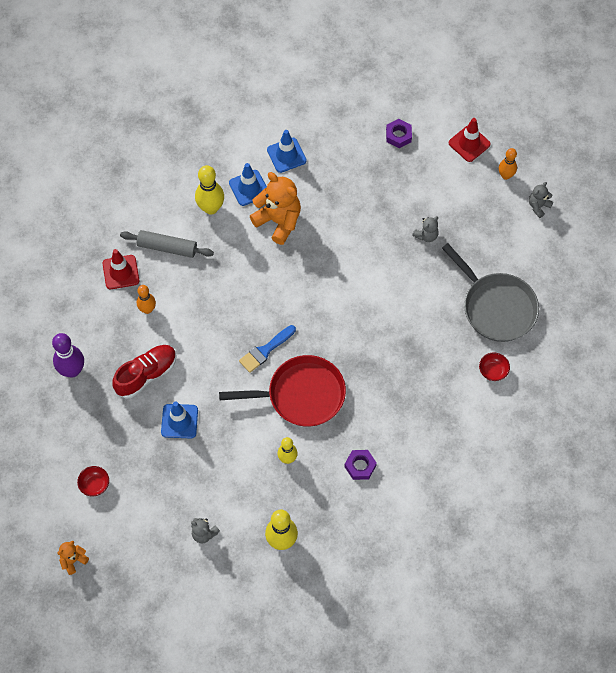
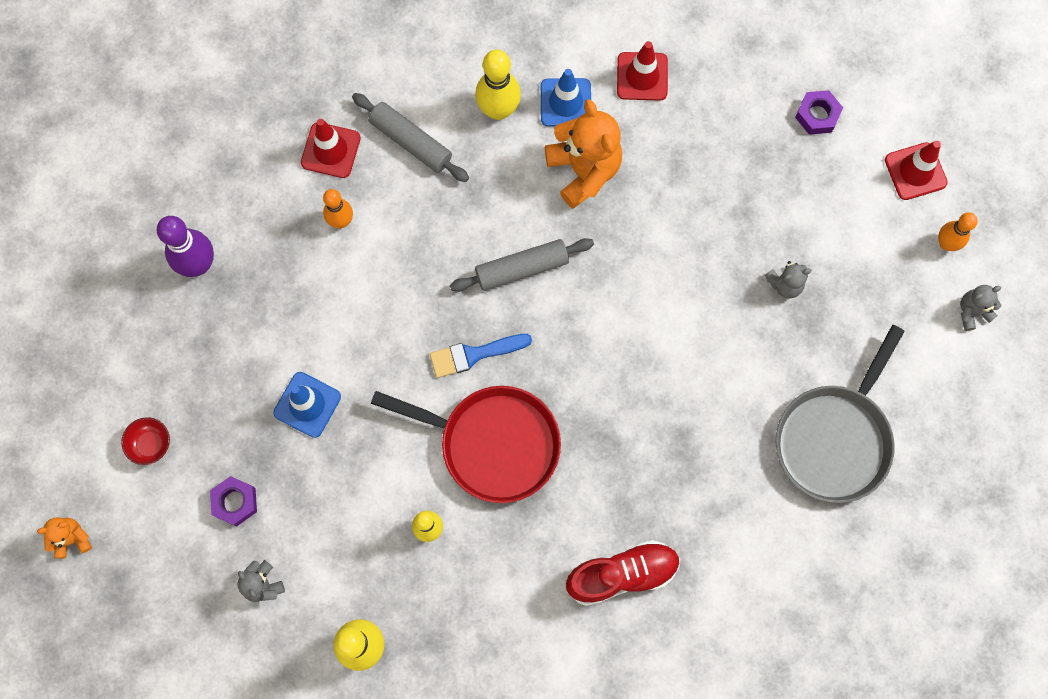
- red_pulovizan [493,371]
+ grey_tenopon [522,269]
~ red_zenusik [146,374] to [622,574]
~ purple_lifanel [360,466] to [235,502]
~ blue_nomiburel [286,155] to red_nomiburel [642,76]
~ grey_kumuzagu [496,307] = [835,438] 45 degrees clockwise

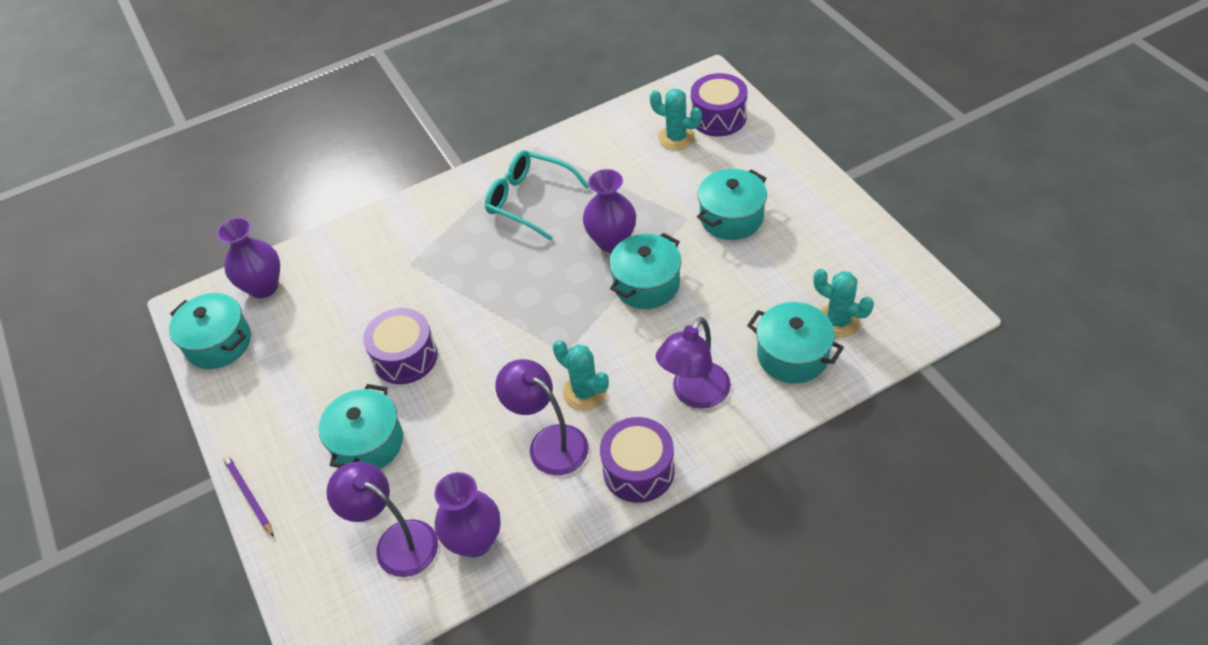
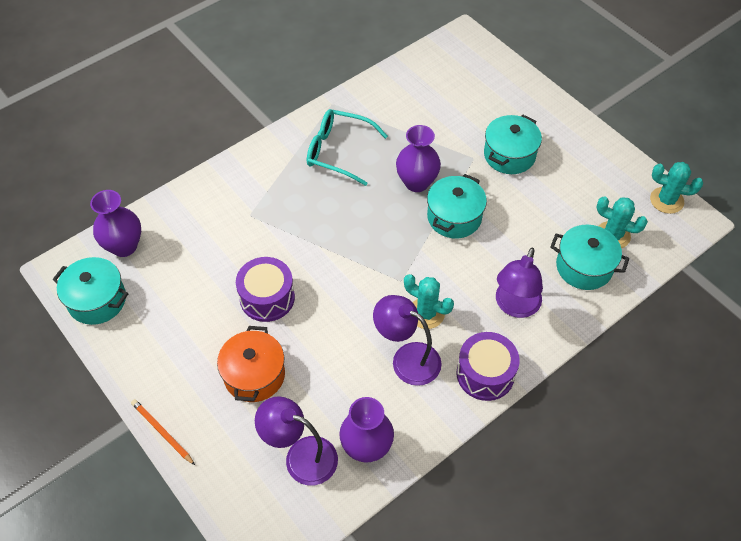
- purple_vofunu [718,117]
~ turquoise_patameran [676,138] to [666,200]
~ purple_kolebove [249,496] to orange_kolebove [162,432]
~ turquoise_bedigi [368,443] to orange_bedigi [254,375]

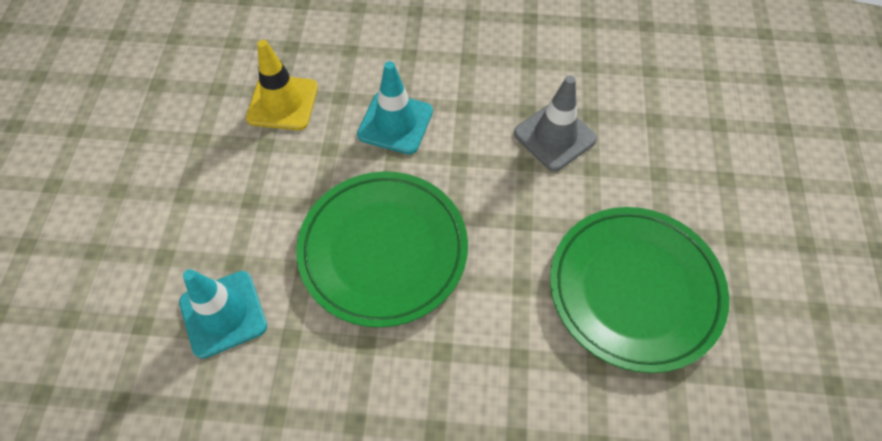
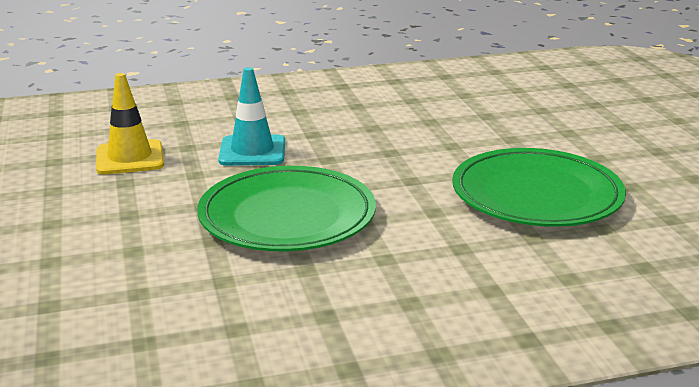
- turquoise_nomiburel [223,314]
- grey_nomiburel [555,136]

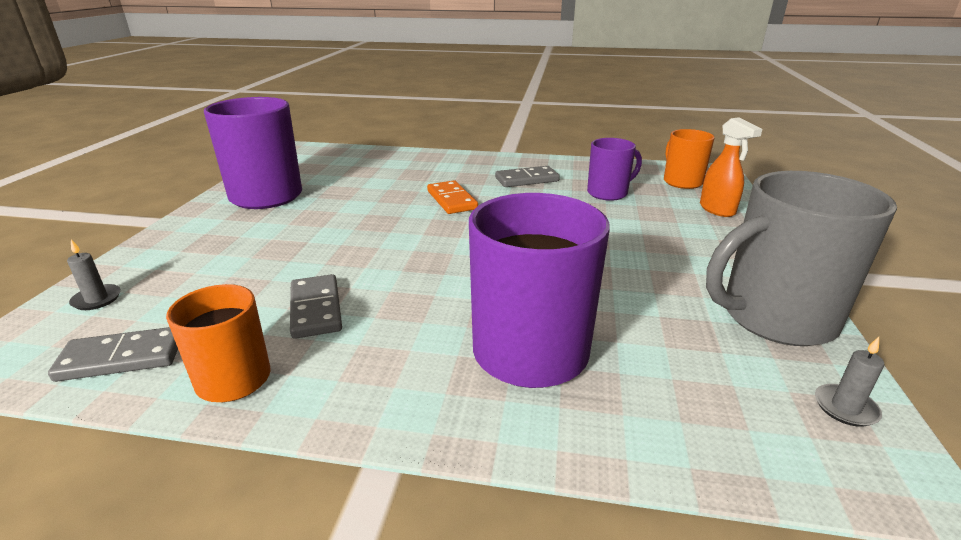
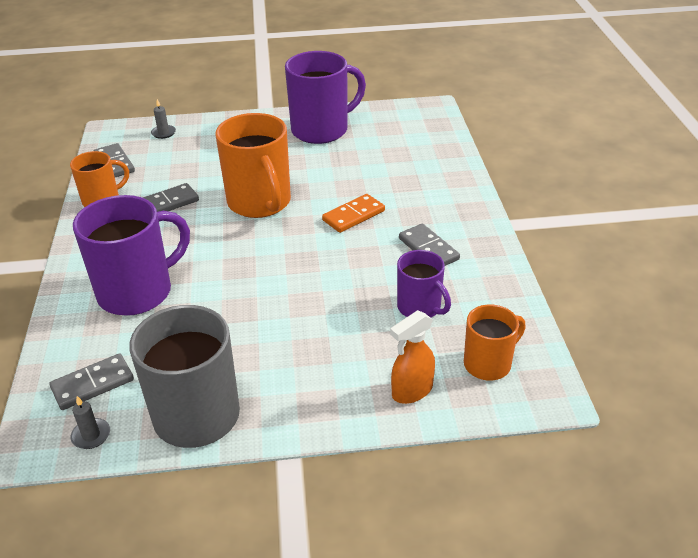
+ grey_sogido [93,384]
+ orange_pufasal [260,202]

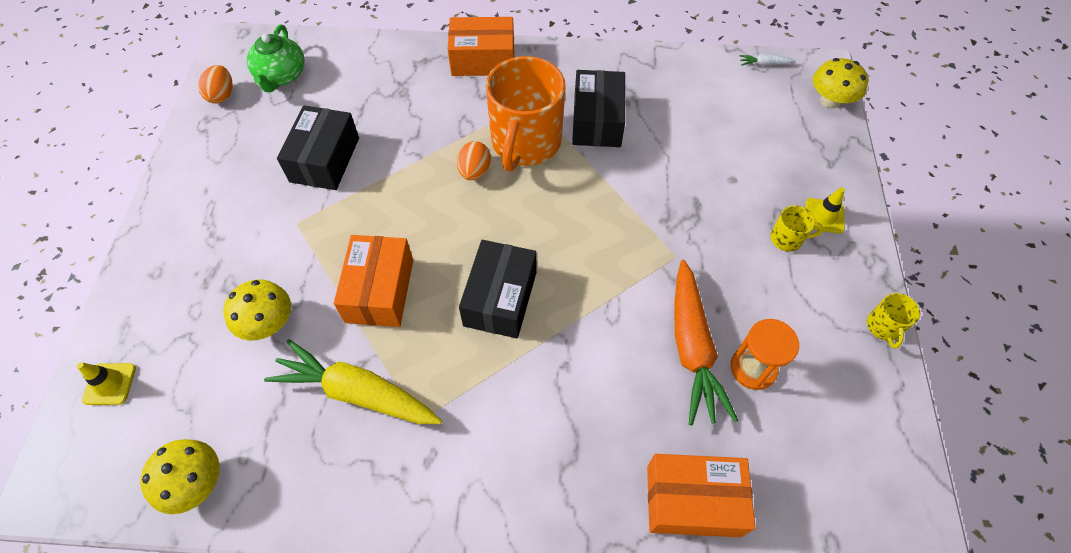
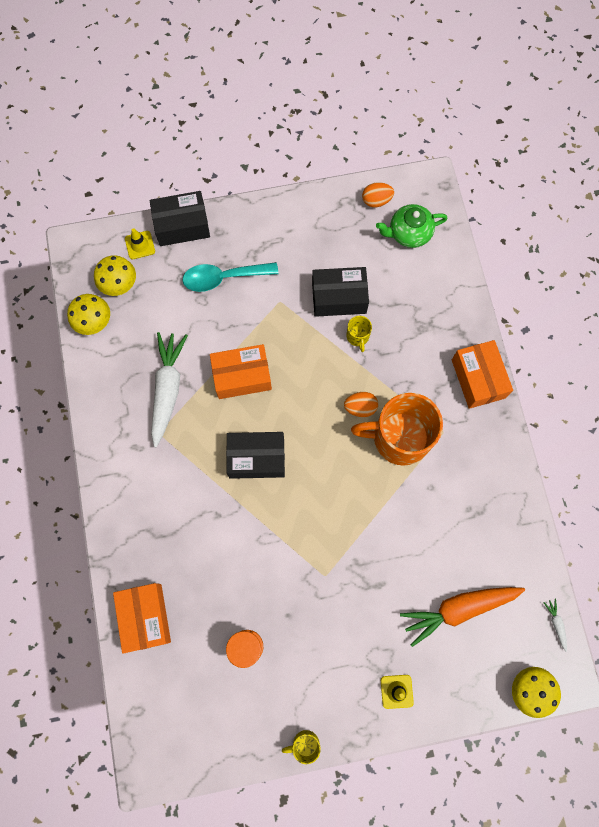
+ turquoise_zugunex [223,278]
~ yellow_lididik [268,323] to [119,284]
~ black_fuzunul [597,121] to [182,225]
~ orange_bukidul [692,348] to [458,609]
~ yellow_pufasal [787,239] to [358,337]
~ yellow_bukidul [357,392] to white_bukidul [168,389]

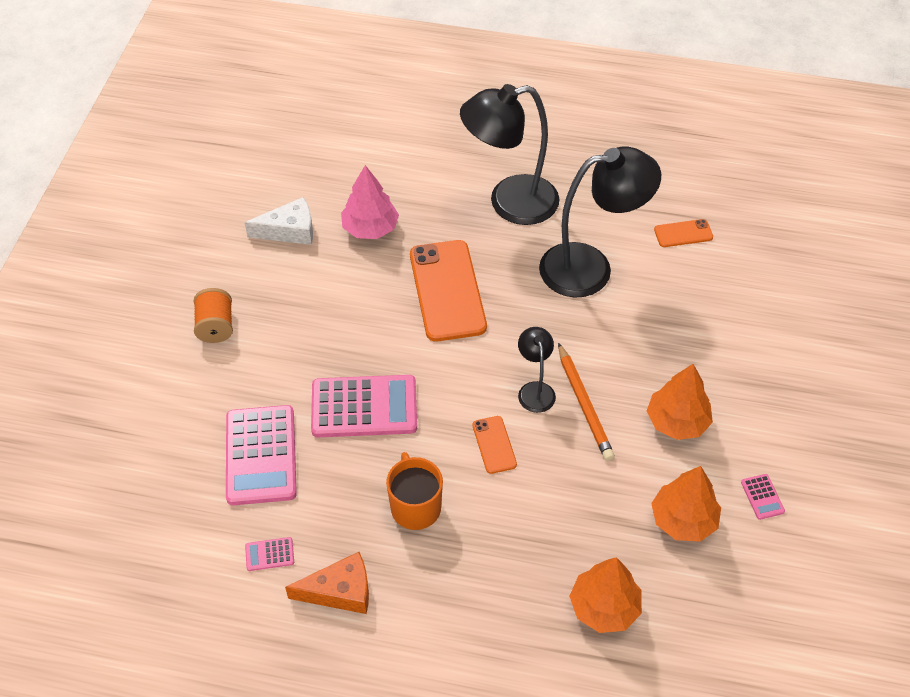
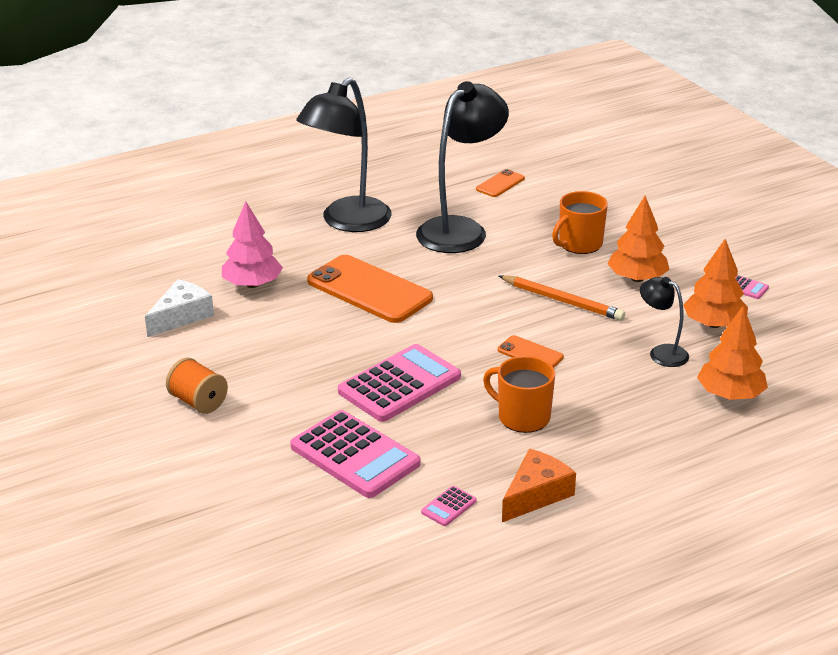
+ orange_pufasal [579,244]
~ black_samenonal [535,390] to [661,353]

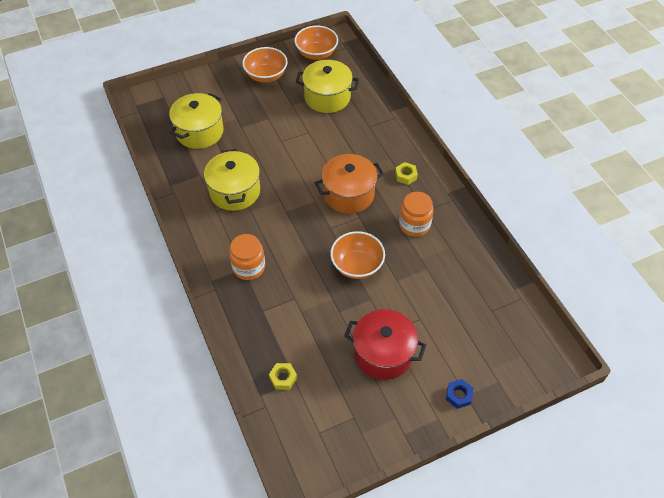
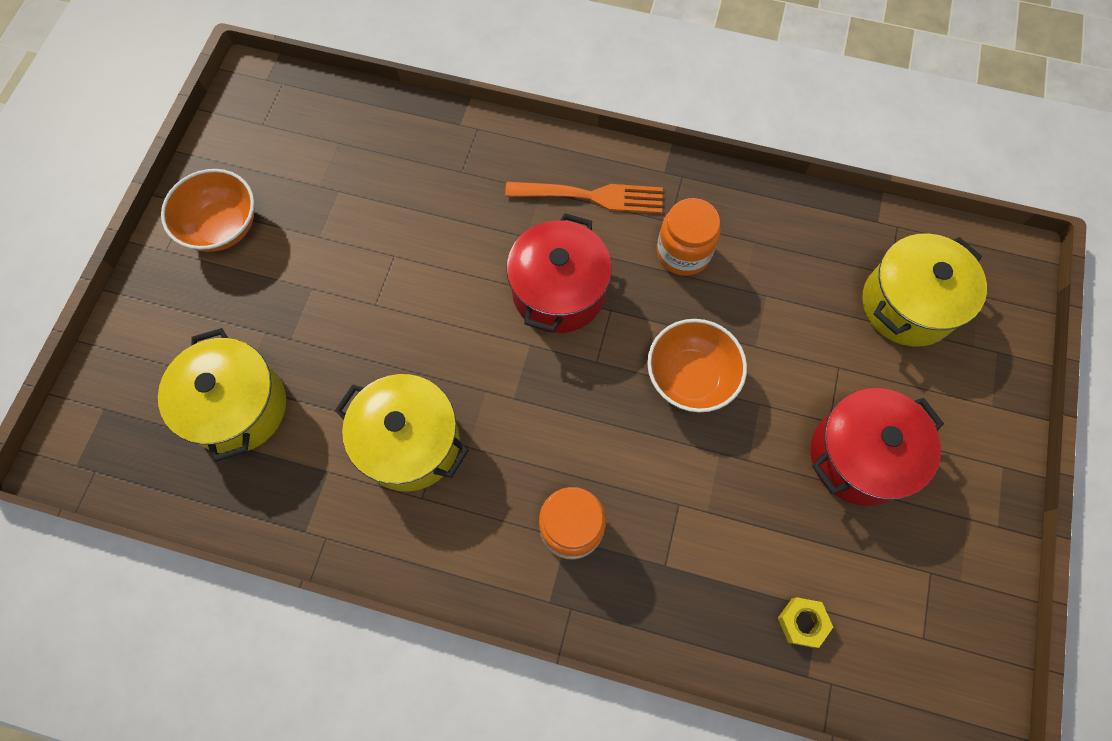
- orange_pulovizan [316,53]
- blue_lifanel [458,395]
~ yellow_bedigi [327,97] to [907,304]
~ yellow_lifanel [406,176] to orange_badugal [591,196]
~ orange_bedigi [348,194] to red_bedigi [558,292]

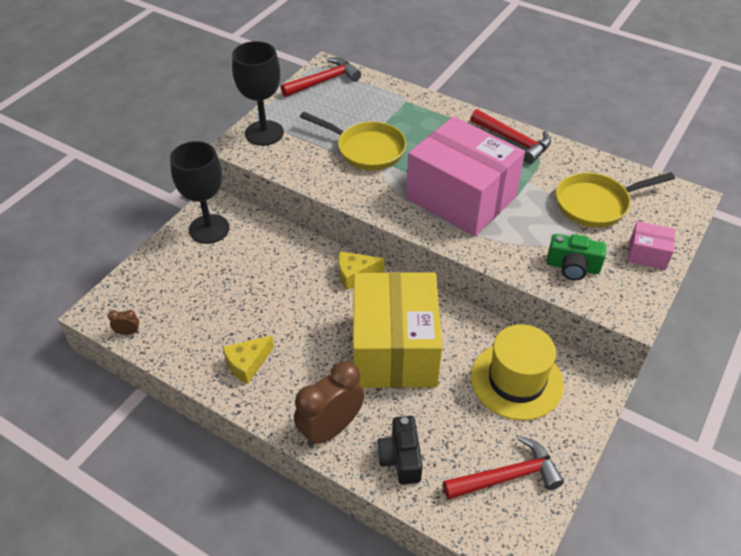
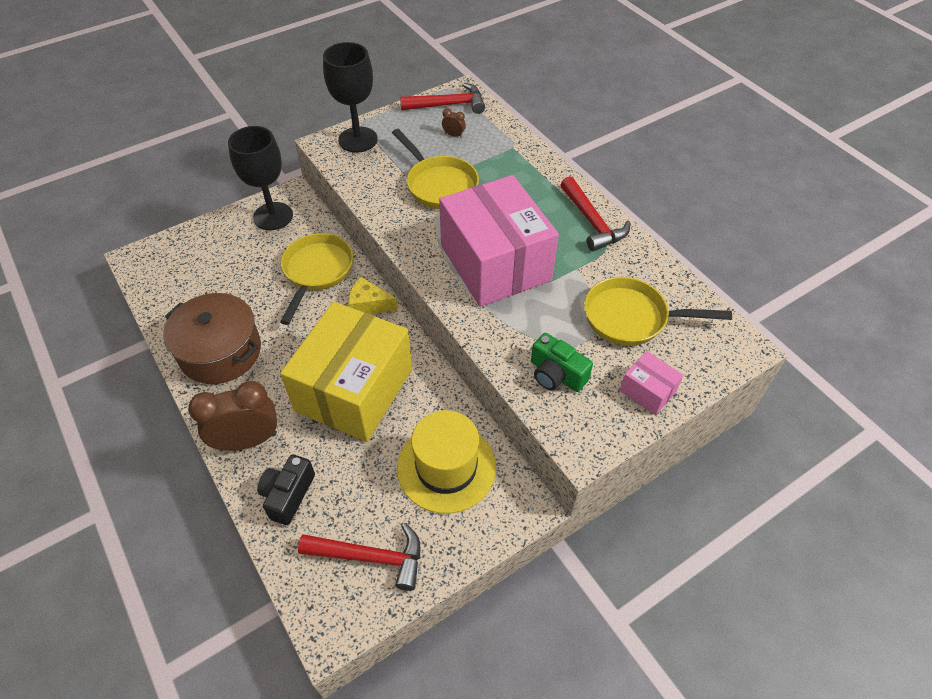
+ yellow_kumuzagu [317,271]
~ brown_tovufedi [128,332] to [453,135]
~ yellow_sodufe [247,364] to brown_bedigi [220,352]

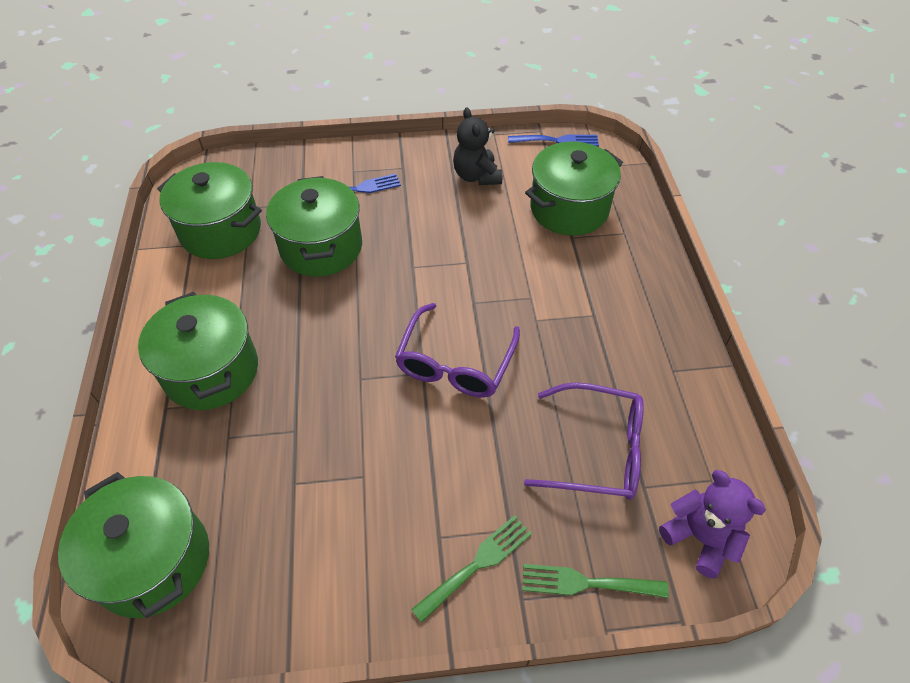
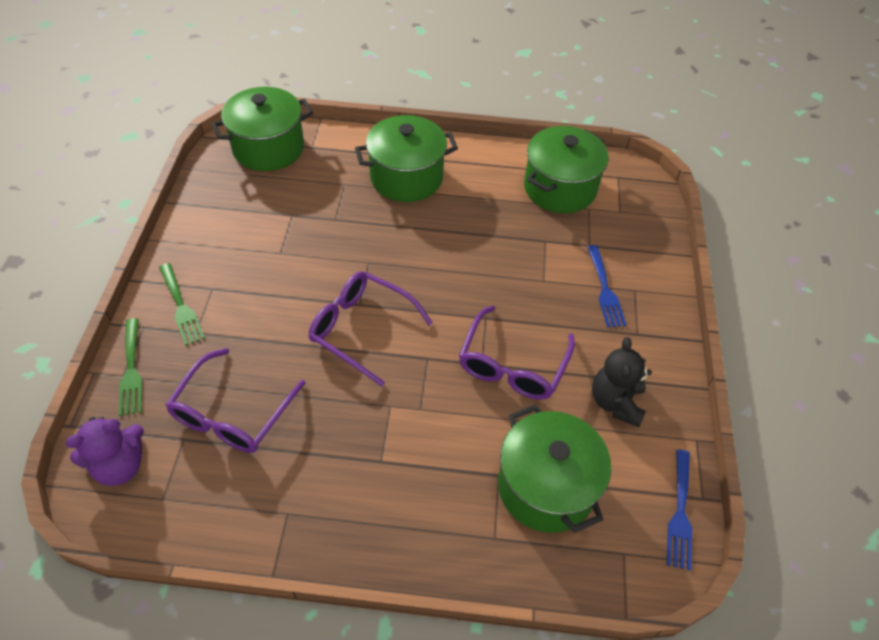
- green_bedigi [321,247]
+ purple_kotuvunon [512,365]
~ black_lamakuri [476,176] = [616,402] 75 degrees counterclockwise
~ green_badugal [586,583] = [131,370] 150 degrees clockwise

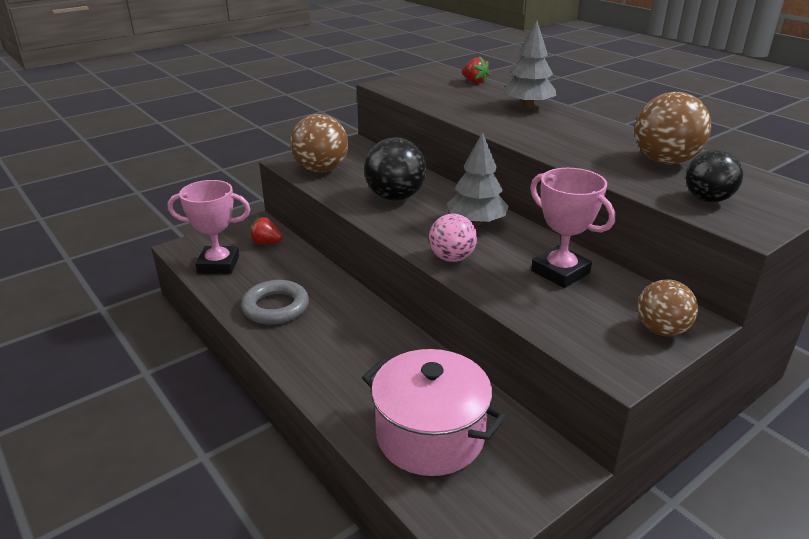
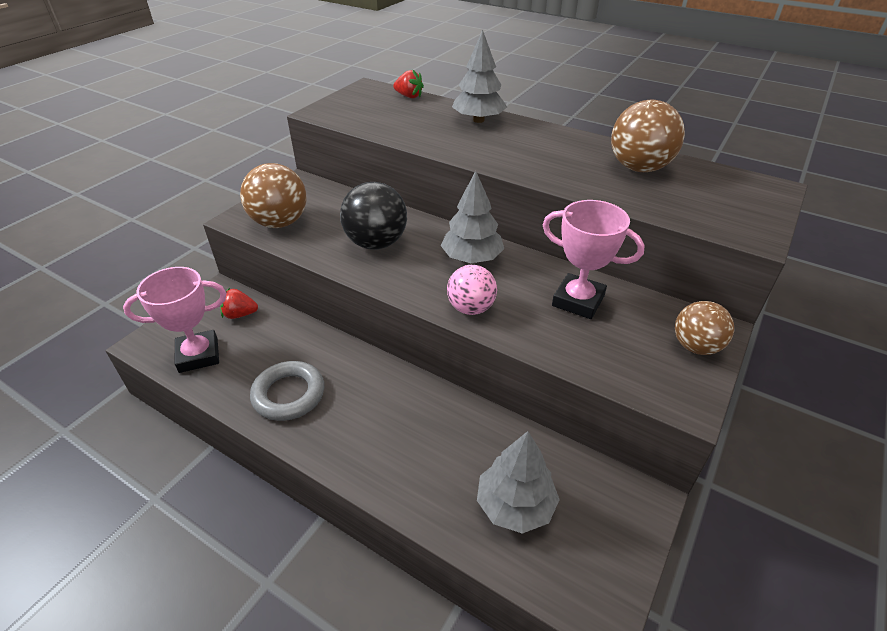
- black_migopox [707,199]
~ pink_bedigi [430,435] to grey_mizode [515,505]

